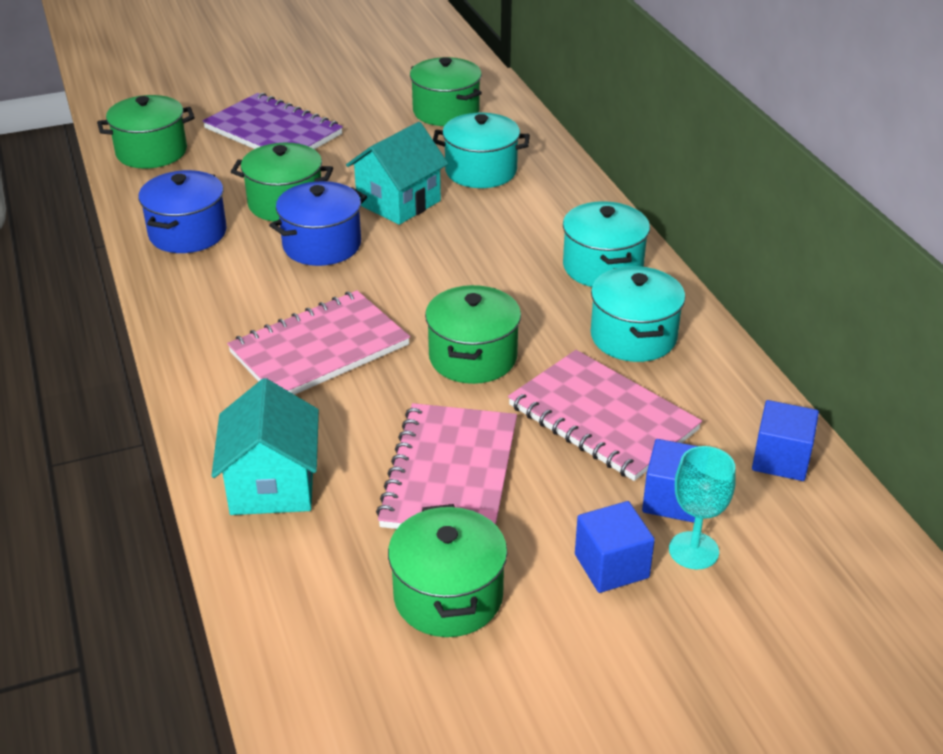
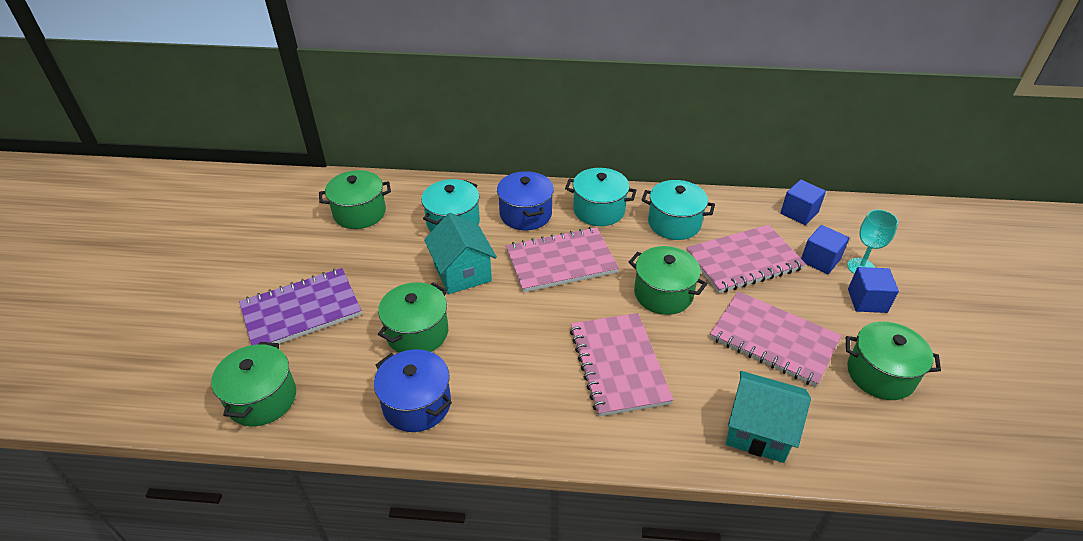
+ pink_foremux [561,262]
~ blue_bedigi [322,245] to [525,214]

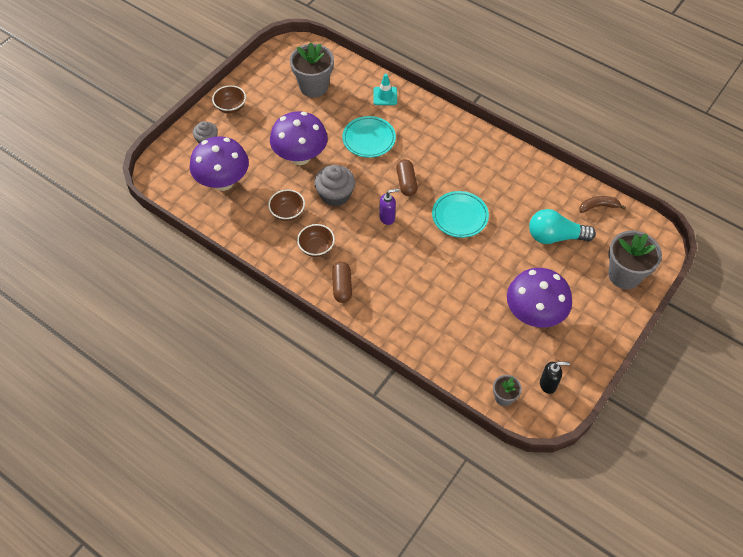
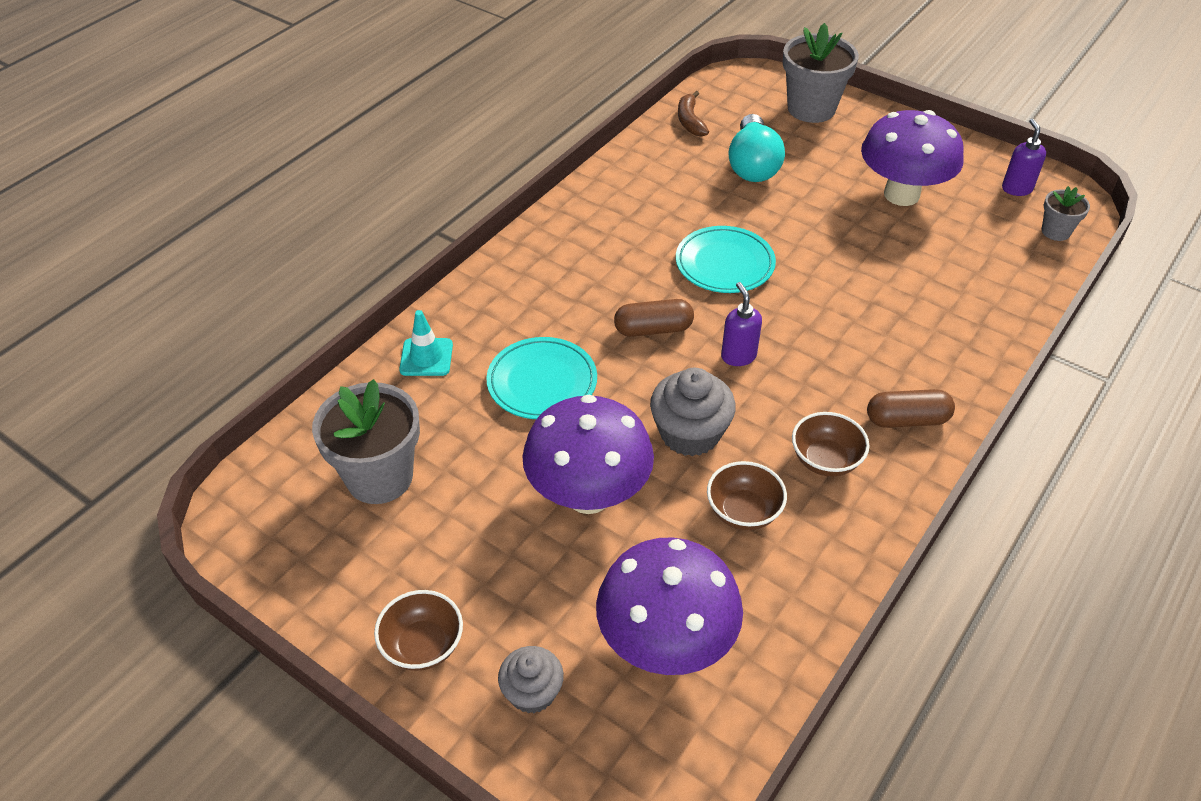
~ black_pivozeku [548,384] to purple_pivozeku [1016,189]

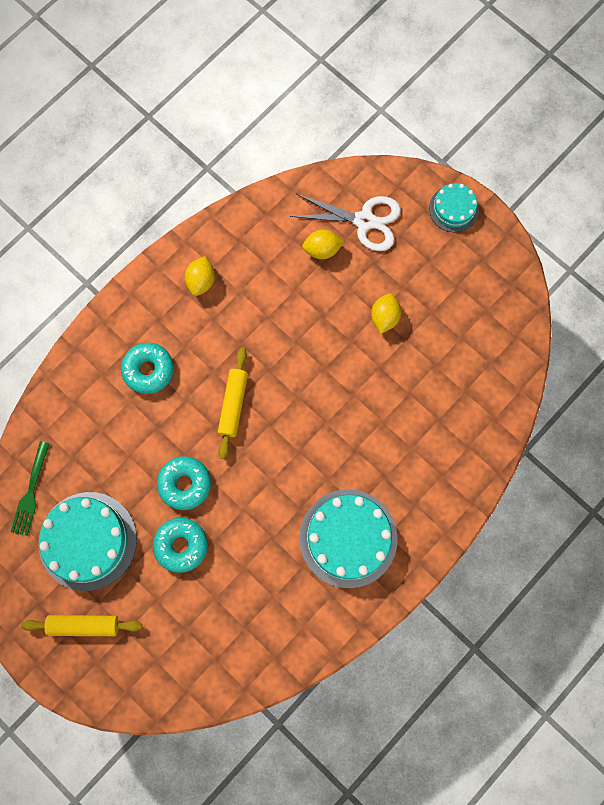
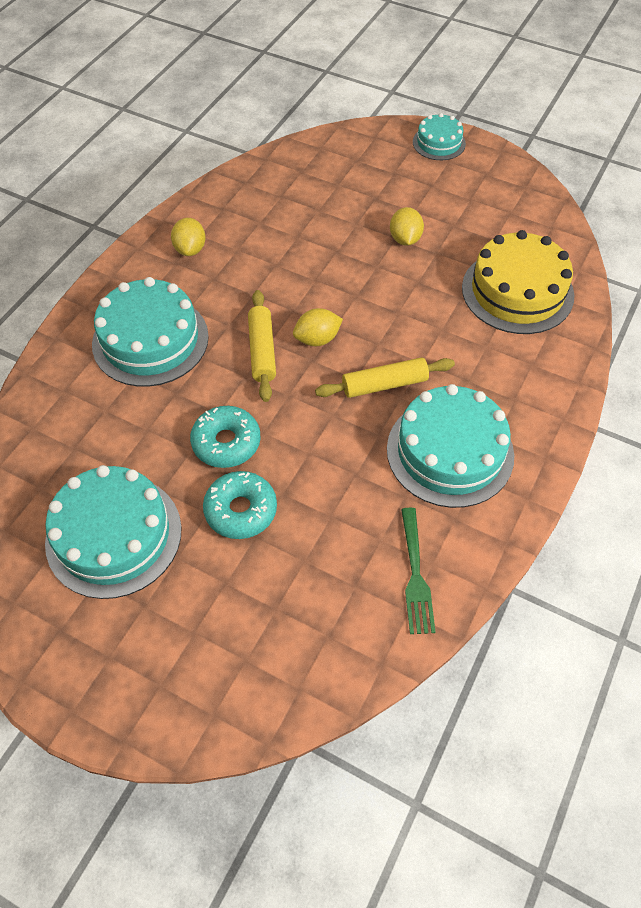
- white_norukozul [364,221]
+ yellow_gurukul [517,291]
~ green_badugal [31,491] to [415,574]
~ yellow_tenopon [84,625] to [384,384]
~ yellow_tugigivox [322,250] to [317,339]
~ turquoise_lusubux [148,370] to turquoise_gurukul [150,340]

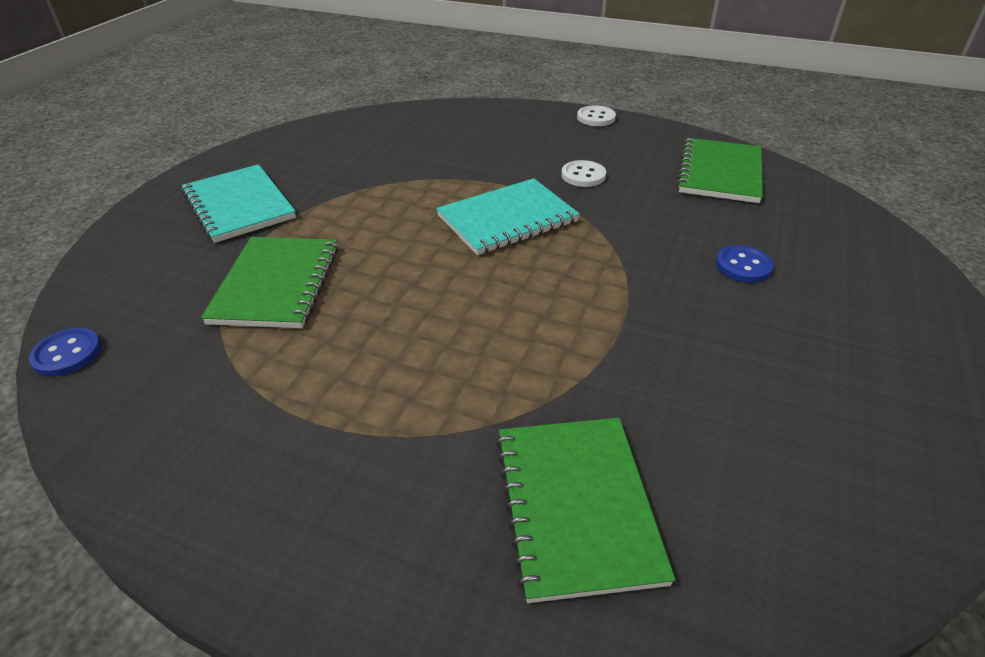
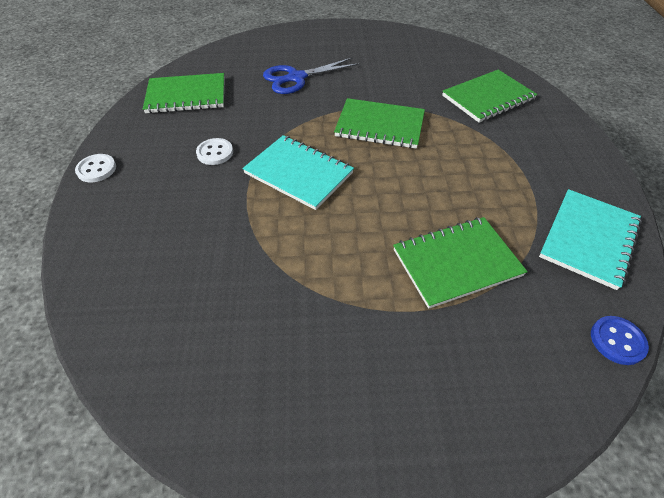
+ green_foremux [380,125]
~ turquoise_foremux [239,205] to [588,239]
~ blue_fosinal [743,266] to blue_norukozul [296,78]

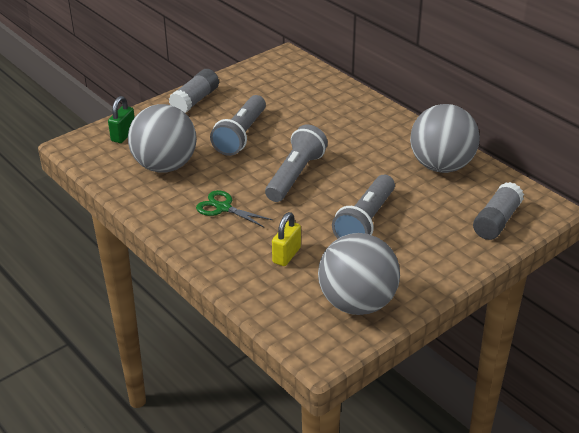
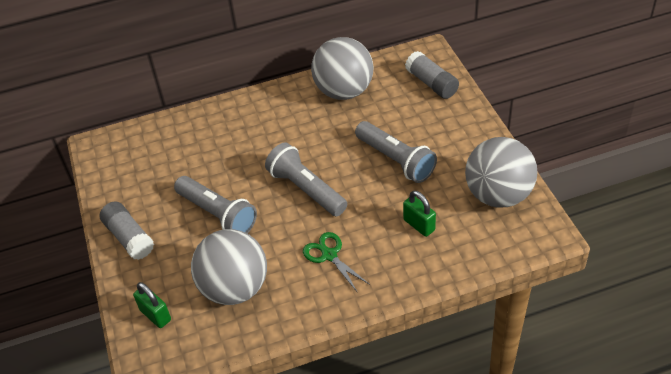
~ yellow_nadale [286,255] to green_nadale [419,225]
~ green_norukozul [223,208] = [329,255] 90 degrees clockwise

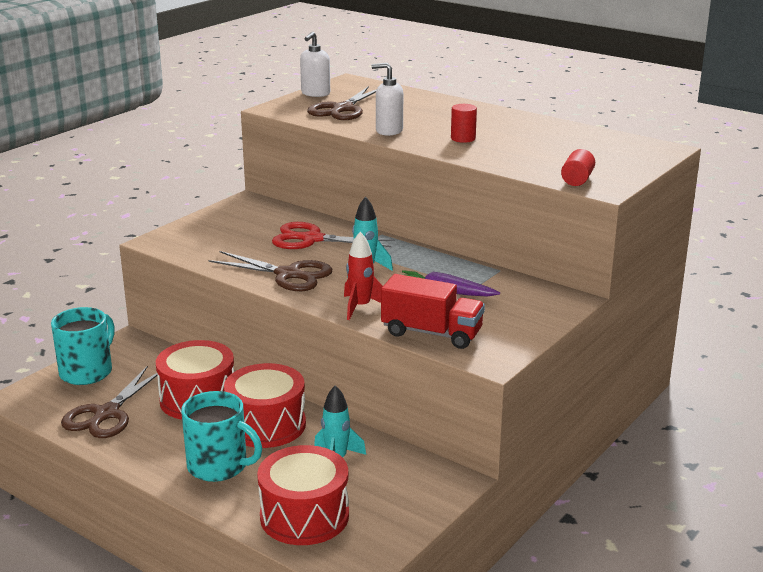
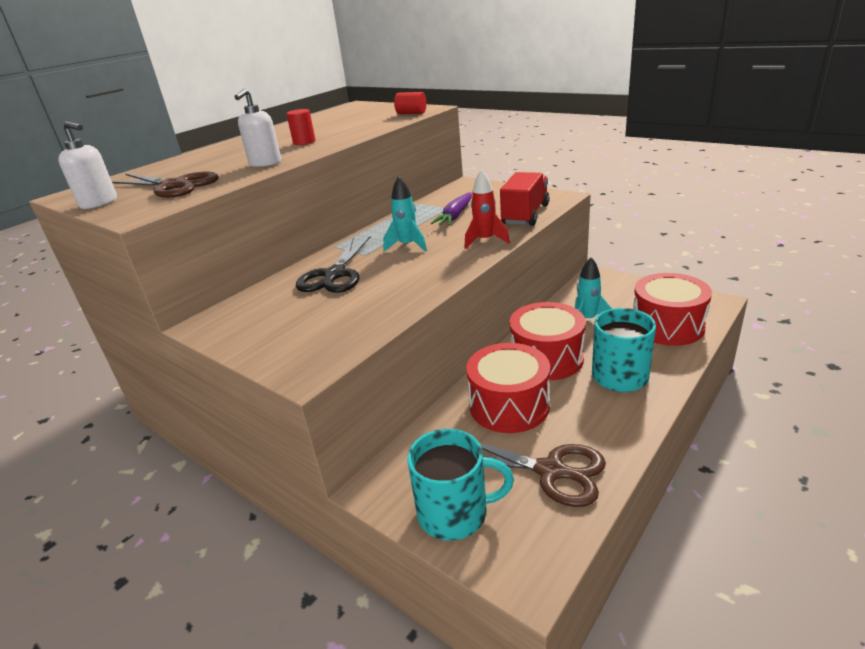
- brown_norukozul [288,275]
~ red_norukozul [312,239] to black_norukozul [334,275]
~ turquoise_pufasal [87,372] = [454,513] 150 degrees clockwise

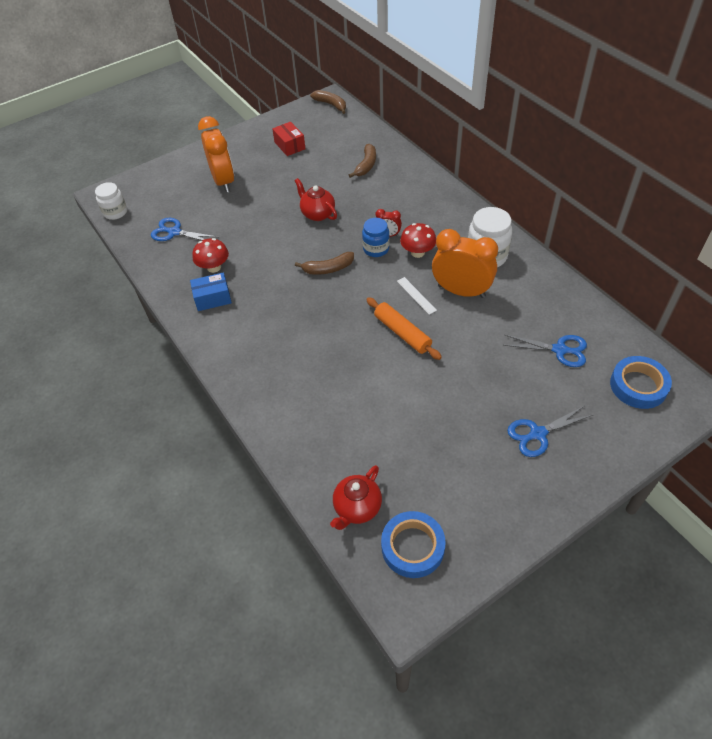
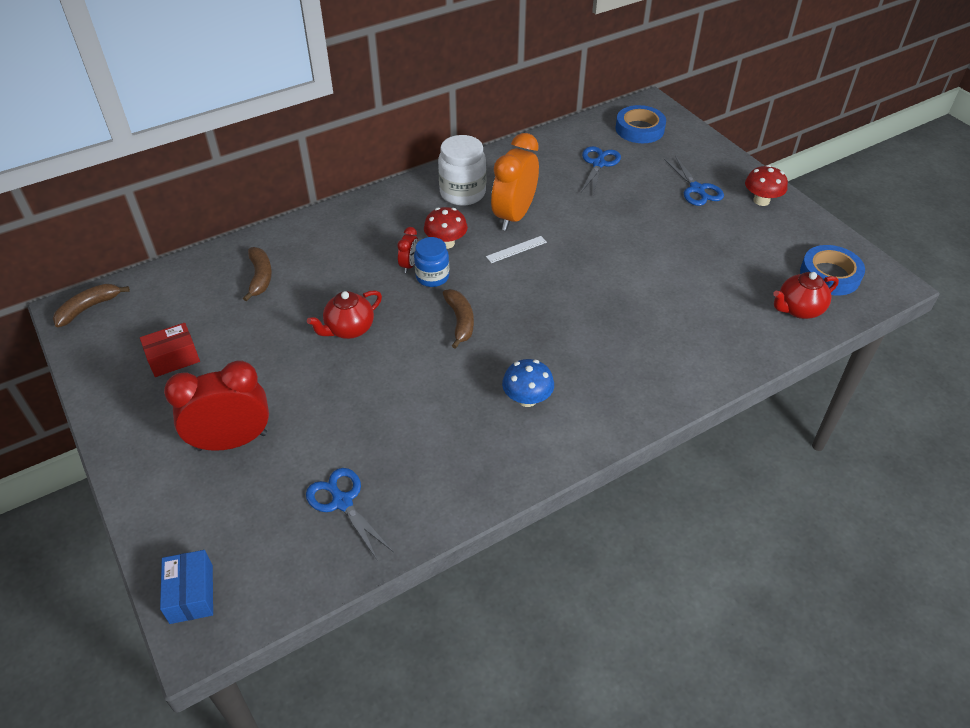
- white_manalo [115,212]
- orange_tenopon [402,333]
+ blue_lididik [527,399]
~ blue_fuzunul [213,298] to [191,594]
~ red_lididik [214,267] to [761,200]
~ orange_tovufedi [223,181] to red_tovufedi [232,441]
~ blue_norukozul [174,232] = [342,502] 120 degrees clockwise
~ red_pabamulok [357,508] = [798,309] 120 degrees clockwise
~ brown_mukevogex [366,165] = [260,277] 60 degrees clockwise

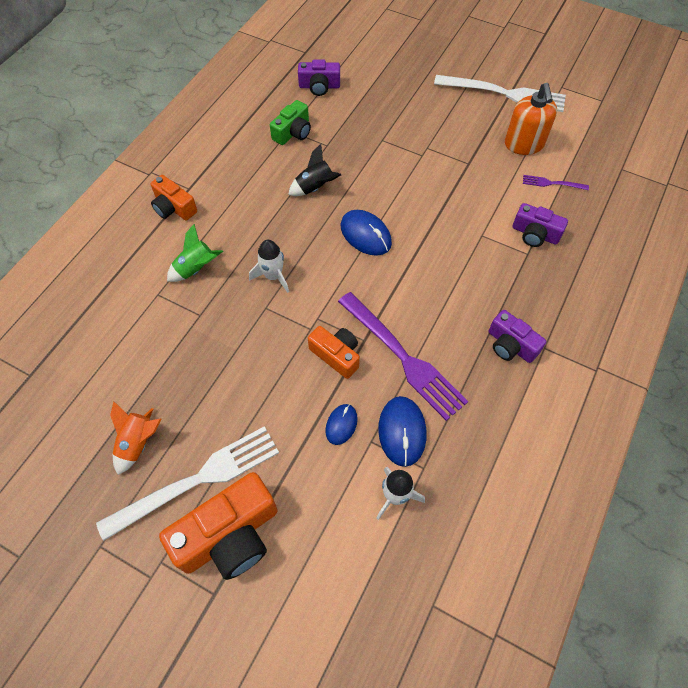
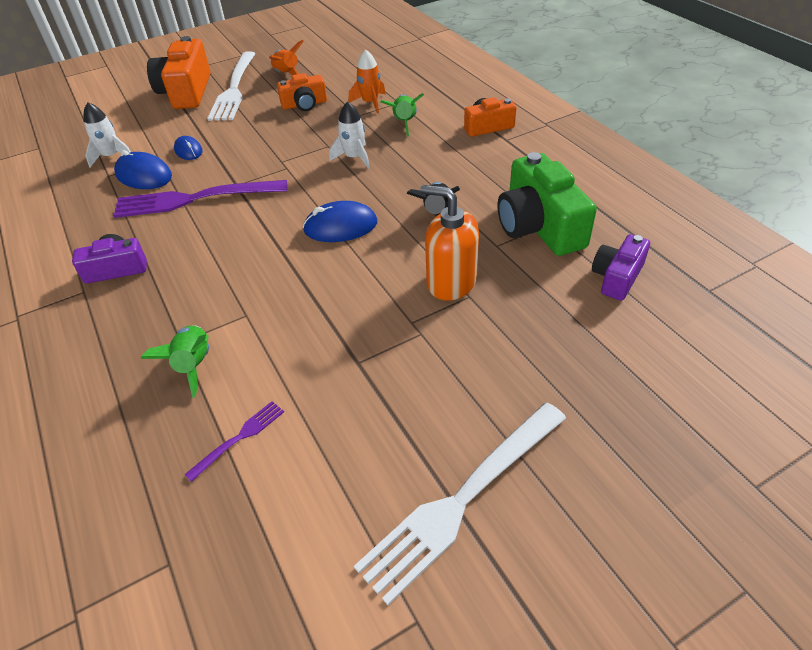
+ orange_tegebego [370,103]
~ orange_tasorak [336,355] to [304,104]
~ orange_pivozeku [524,144] to [451,282]
~ purple_tasorak [535,234] to green_tegebego [194,365]
~ green_tasorak [293,132] = [539,226] x1.73

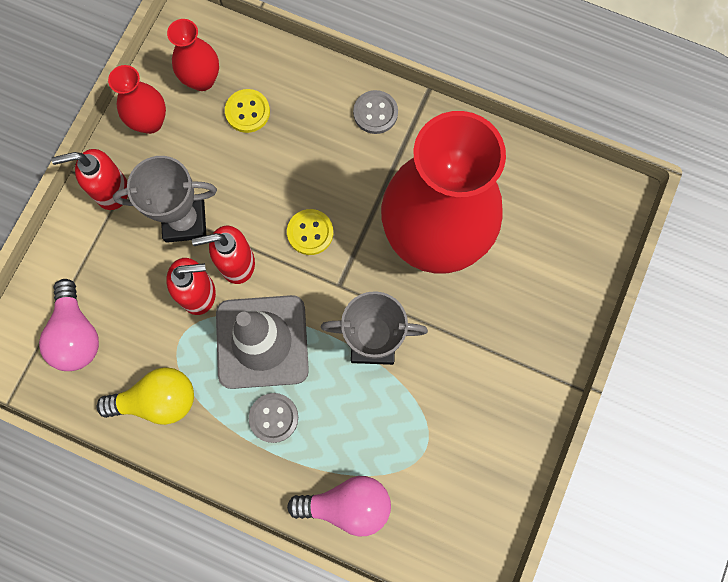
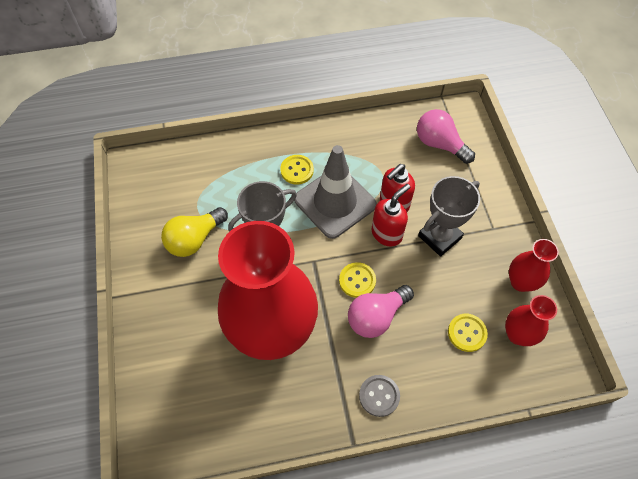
- red_pivozeku [111,191]
~ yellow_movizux [158,400] to [194,239]
~ pink_movizux [347,504] to [376,316]
~ grey_fosinal [273,418] to yellow_fosinal [297,170]

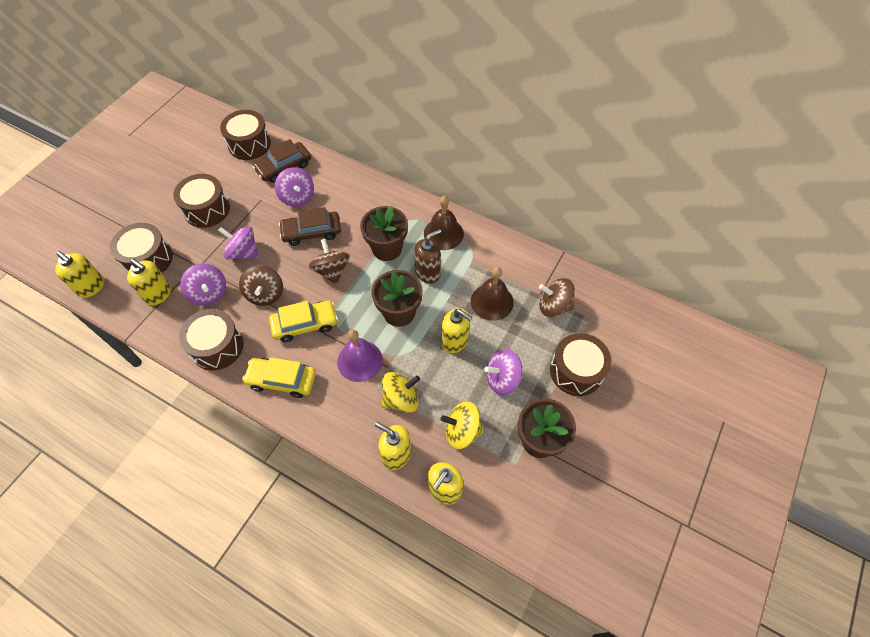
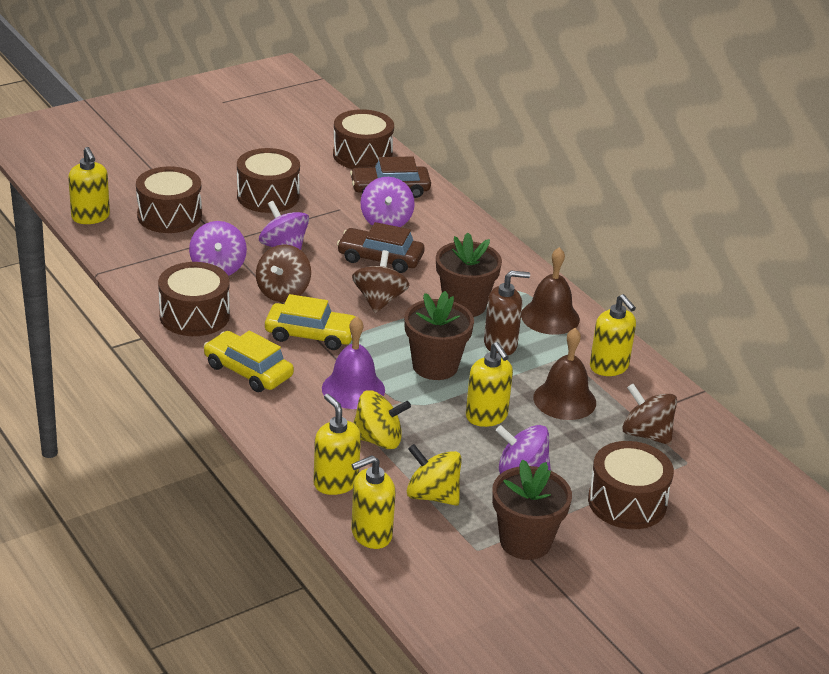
~ yellow_pivozeku [158,294] to [609,367]

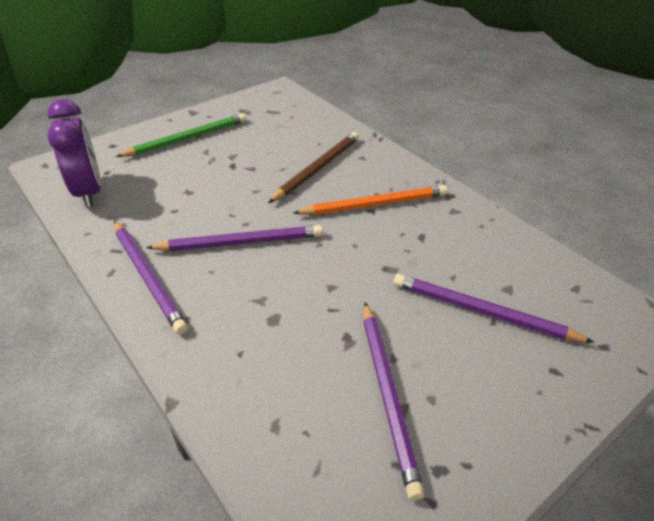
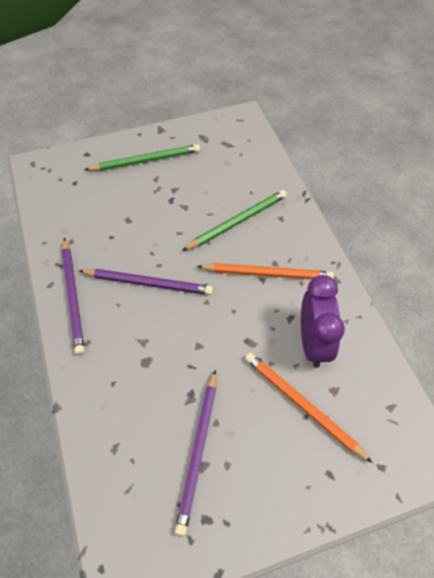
~ purple_tovufedi [89,192] to [313,343]
~ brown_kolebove [317,169] to green_kolebove [237,221]
~ purple_kolebove [482,312] to orange_kolebove [302,405]

